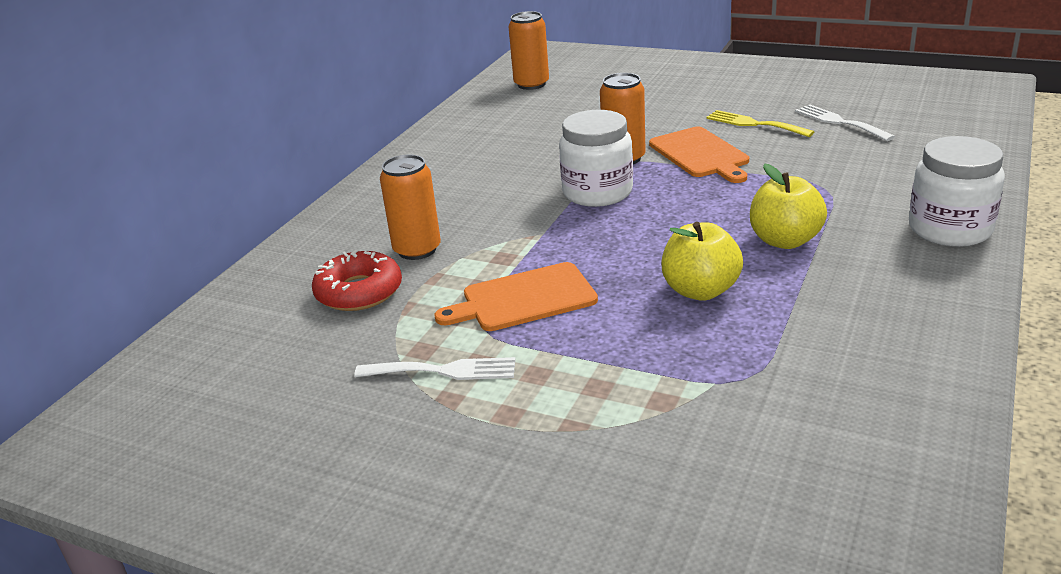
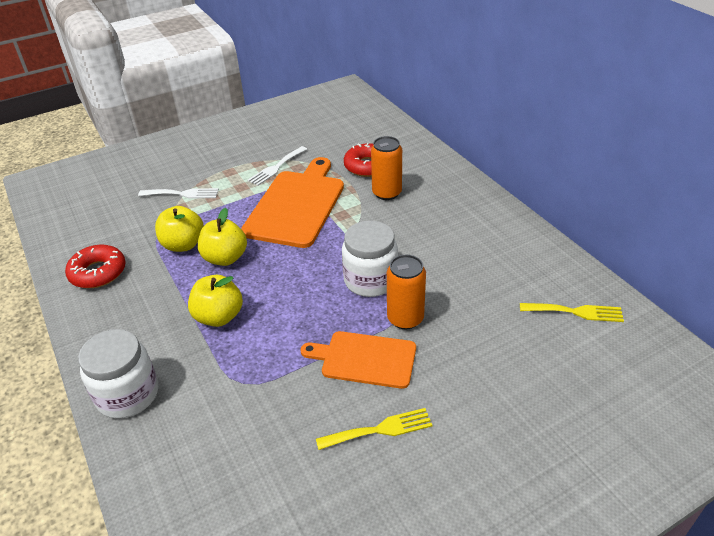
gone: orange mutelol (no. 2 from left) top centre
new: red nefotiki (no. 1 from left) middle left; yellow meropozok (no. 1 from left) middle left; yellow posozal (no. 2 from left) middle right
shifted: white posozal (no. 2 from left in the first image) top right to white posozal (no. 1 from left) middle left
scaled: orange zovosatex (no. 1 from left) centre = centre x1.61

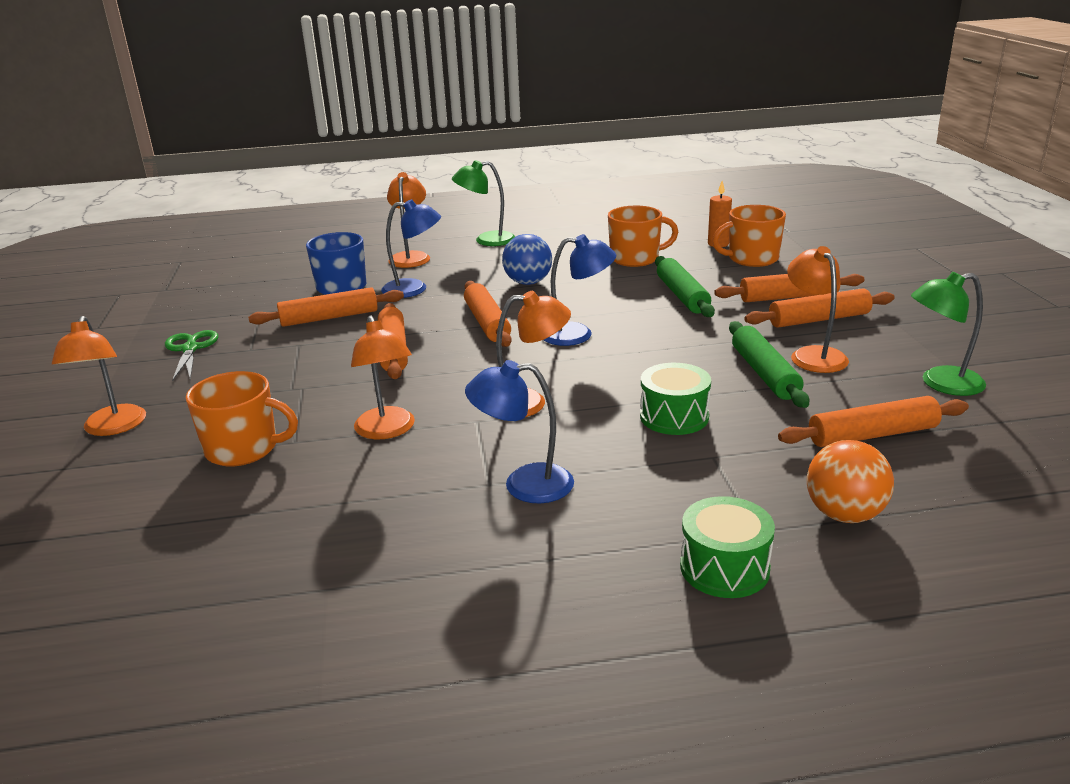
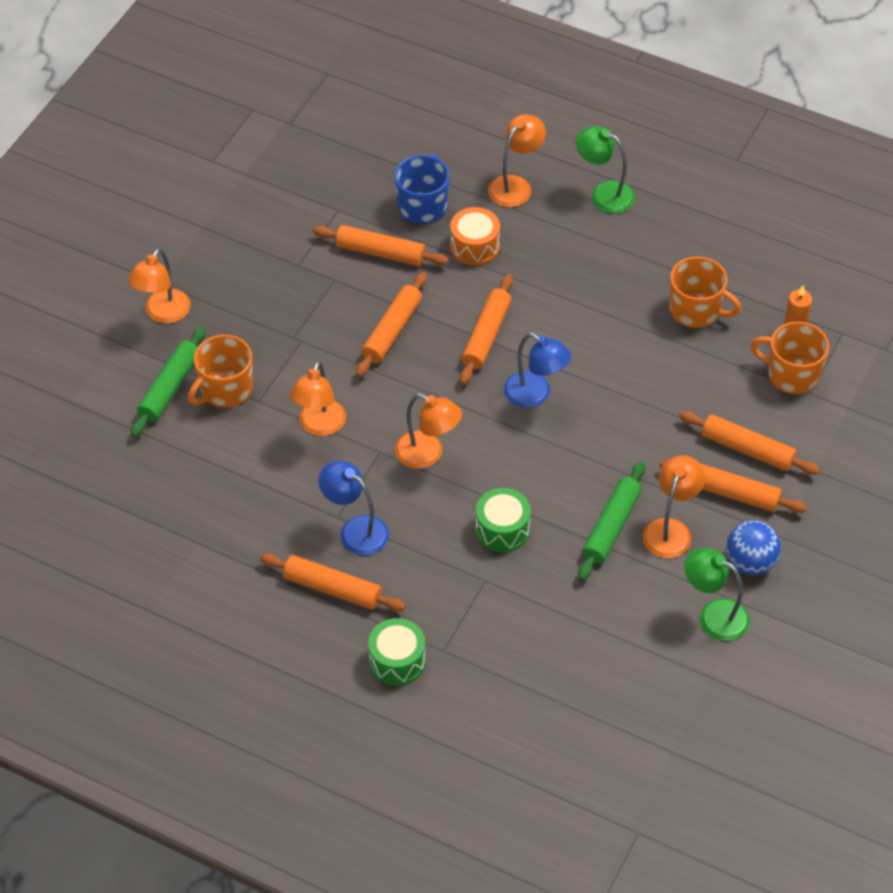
gone: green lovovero middle left; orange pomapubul middle right
shifted: blue pomapubul top centre to middle right; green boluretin (no. 1 from left) centre to middle left; orange boluretin (no. 6 from left in the first image) middle right to orange boluretin (no. 1 from left) centre
swapped: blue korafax (no. 1 from left) top centre to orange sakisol top centre
rotated: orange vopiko (no. 1 from left) middle left = middle left 90 degrees clockwise

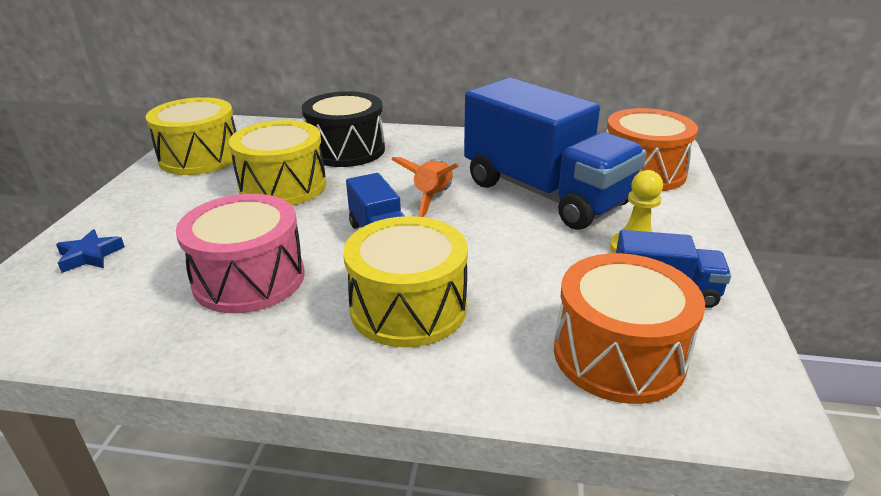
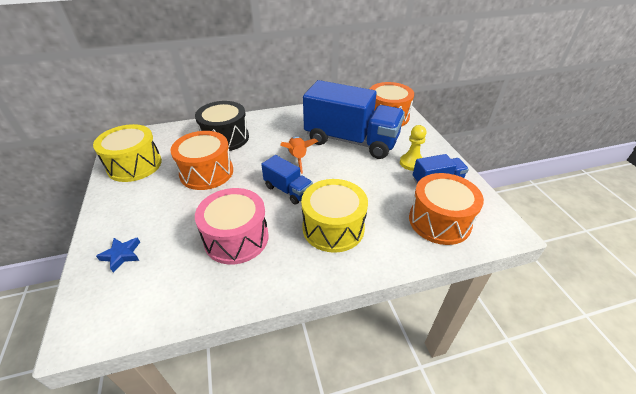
repainted: yellow sakisol (no. 2 from left) top left to orange sakisol (no. 1 from left) middle left

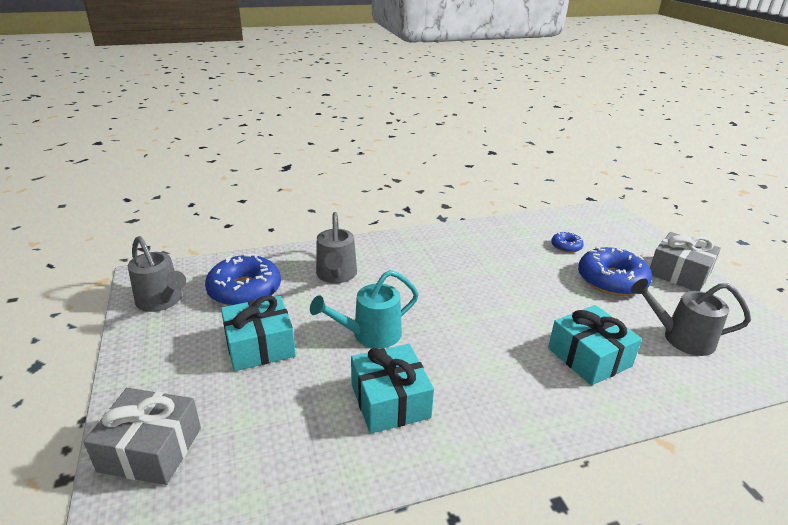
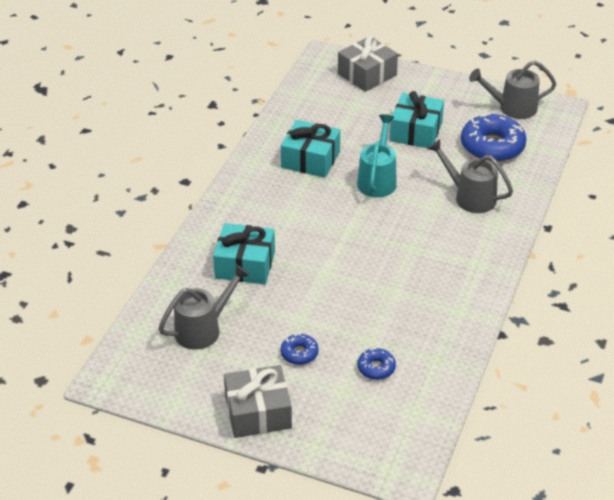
scaled: blue nefotiki (no. 3 from left in the first image) middle right = bottom centre x0.49

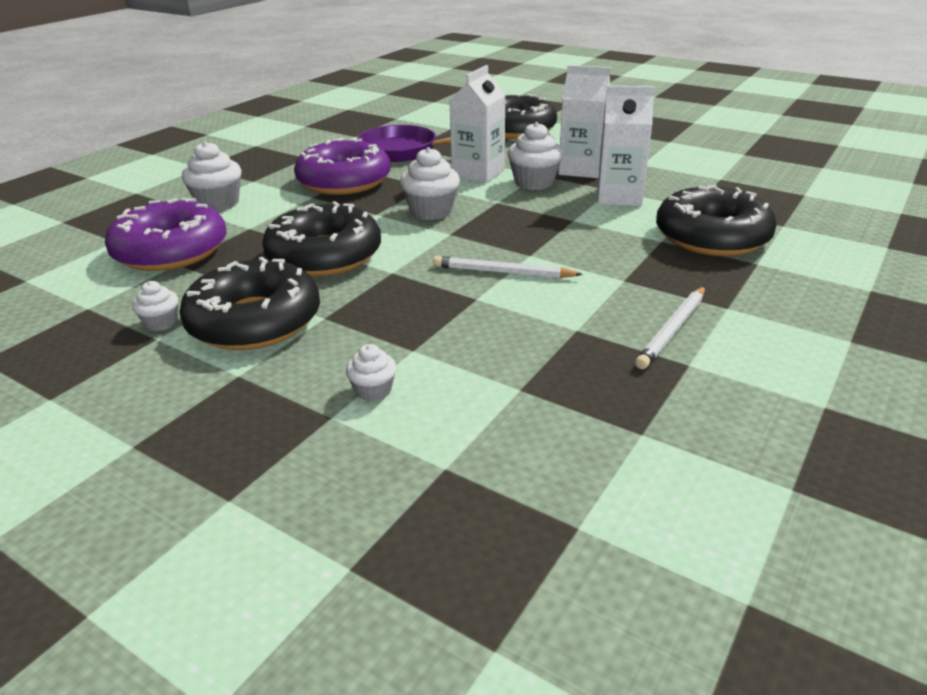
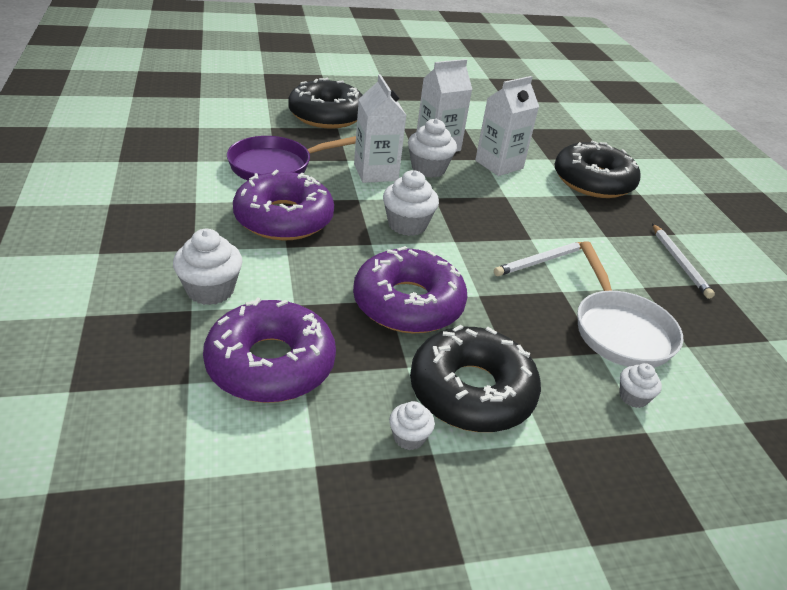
new: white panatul middle right
repainted: black nefotiki (no. 2 from left) centre to purple nefotiki (no. 3 from left) centre

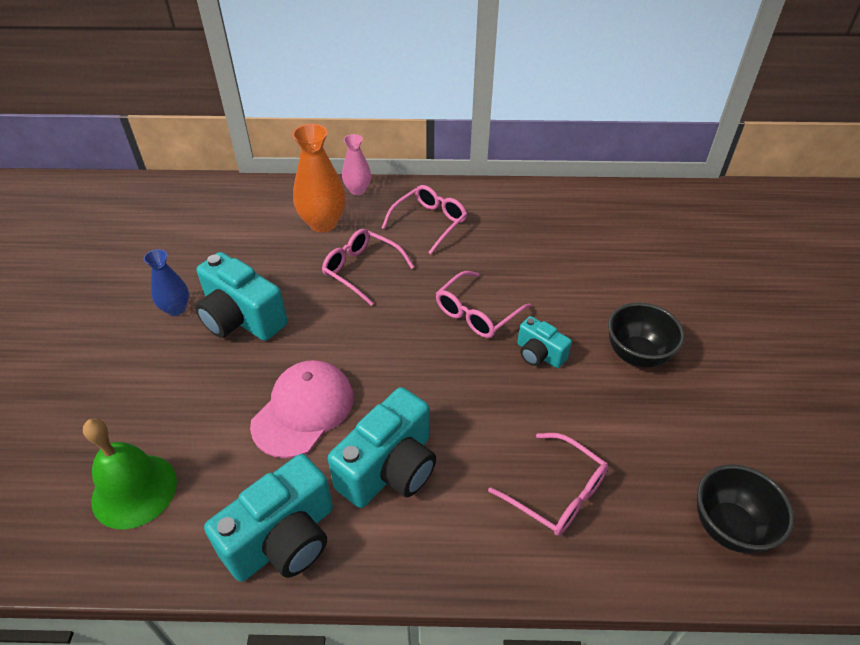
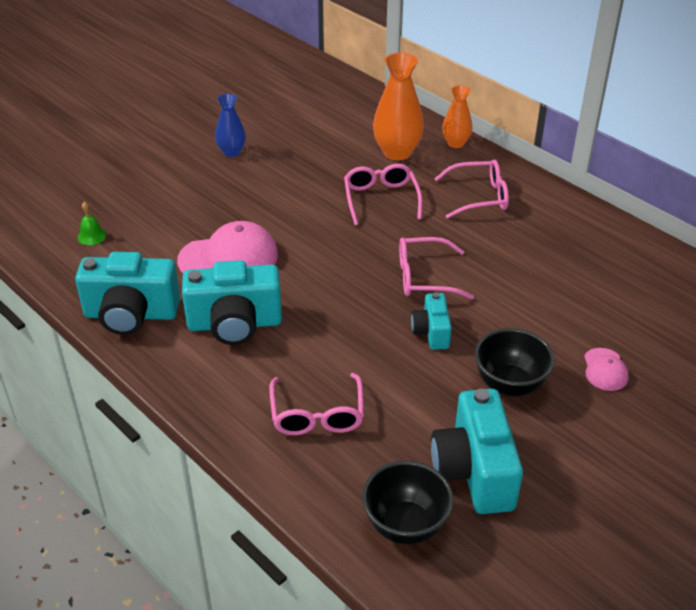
new: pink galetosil (no. 2 from left) middle right
shifted: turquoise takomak (no. 1 from left in the first image) middle left to turquoise takomak (no. 4 from left) bottom right
repainted: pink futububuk top centre to orange futububuk (no. 2 from left) top centre
scaled: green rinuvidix bottom left = middle left x0.44

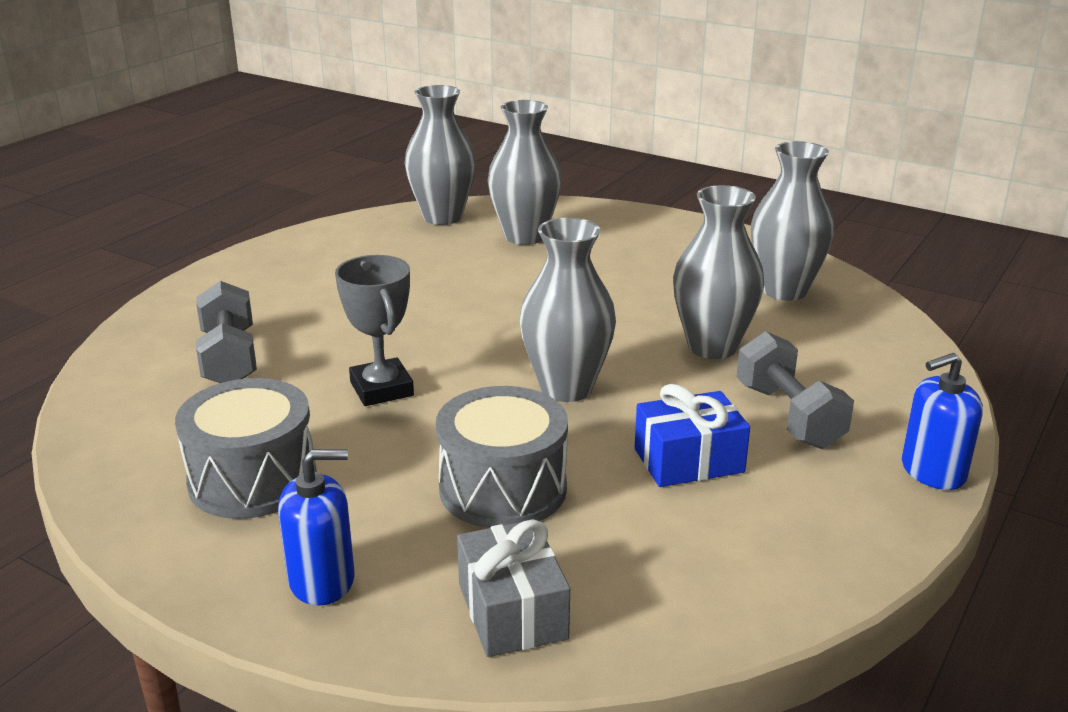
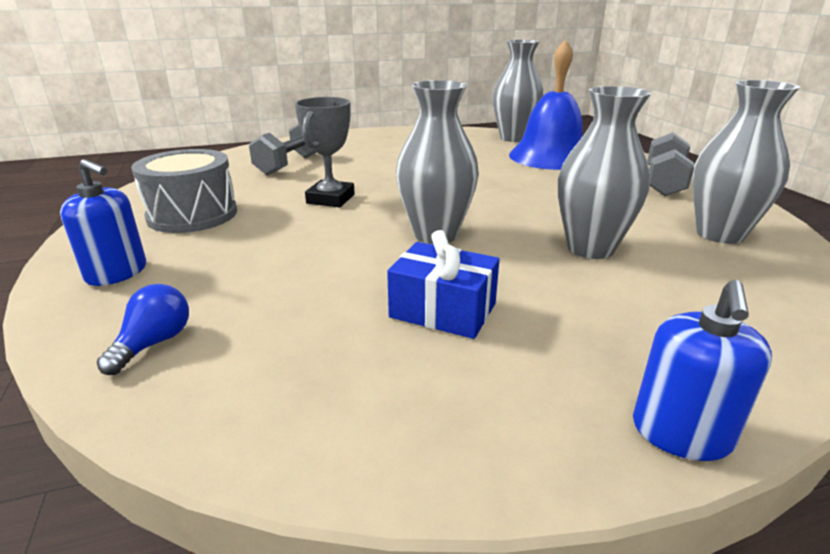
gone: grey sakisol (no. 2 from left) centre
shifted: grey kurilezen (no. 2 from left) middle right to top right
swapped: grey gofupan bottom centre to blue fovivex middle left; grey futububuk (no. 2 from left) top centre to blue rinuvidix top centre
rotated: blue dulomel (no. 2 from left) middle right = bottom right 90 degrees counterclockwise

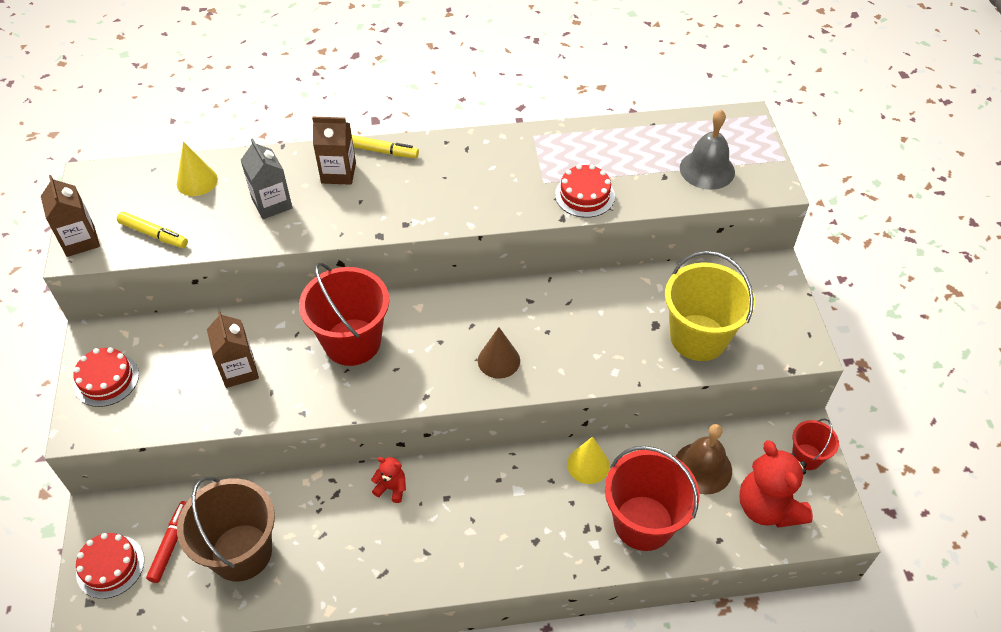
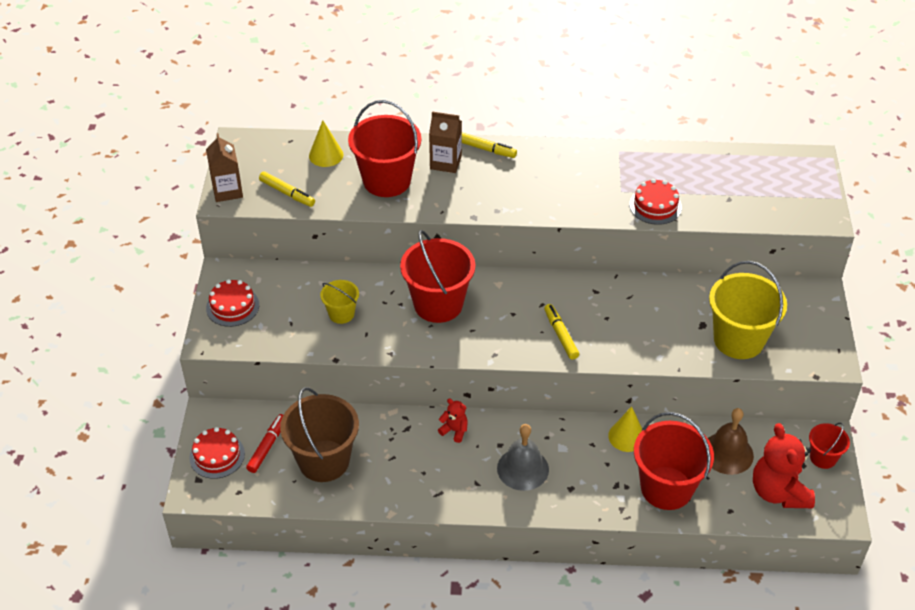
shifted: grey rinuvidix top right to bottom centre
swapped: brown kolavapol (no. 2 from left) middle left to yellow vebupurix (no. 1 from left) centre; grey kolavapol top left to red vebupurix (no. 1 from left) top centre; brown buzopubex centre to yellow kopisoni (no. 3 from left) centre

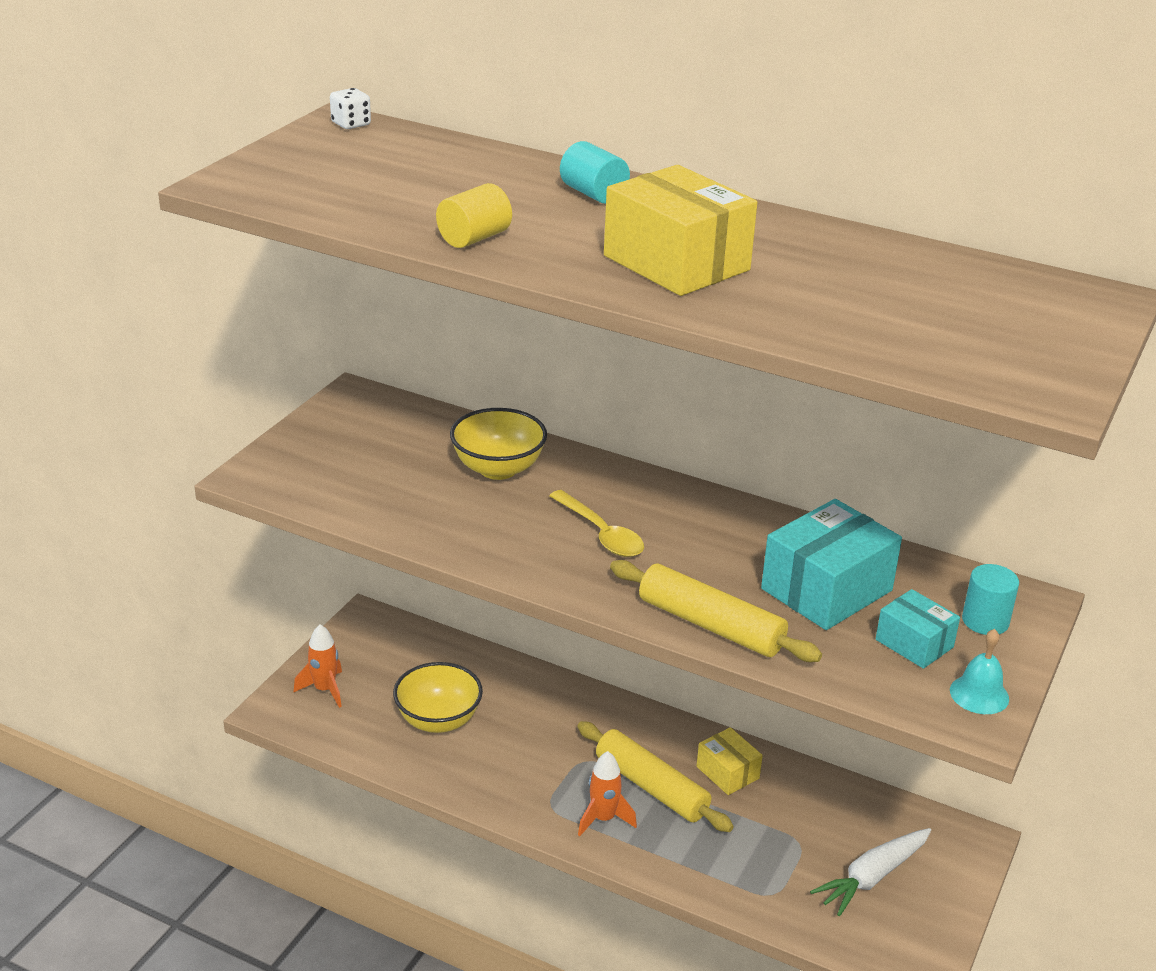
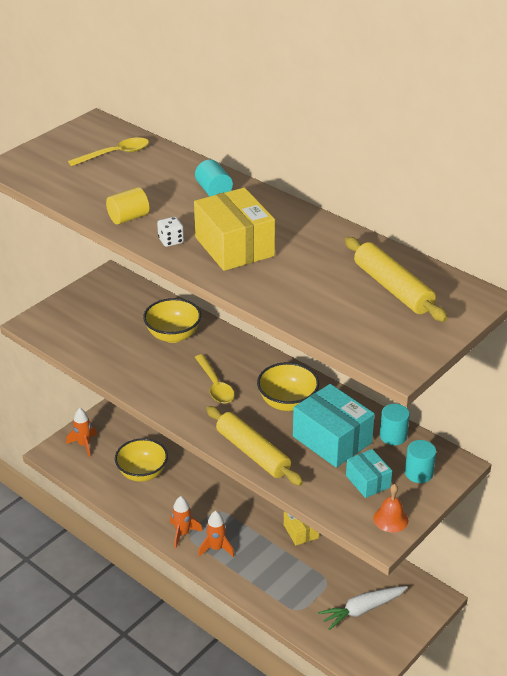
new: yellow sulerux (no. 1 from left) top left; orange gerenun (no. 2 from left) bottom centre; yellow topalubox (no. 3 from left) centre; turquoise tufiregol (no. 2 from left) middle right
shifted: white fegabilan top left to centre; yellow boluretin (no. 1 from left in the first image) bottom centre to yellow boluretin (no. 2 from left) middle right
repainted: turquoise rinuvidix bottom right to orange rinuvidix bottom right
rotated: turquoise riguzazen (no. 1 from left) middle right = centre 75 degrees clockwise

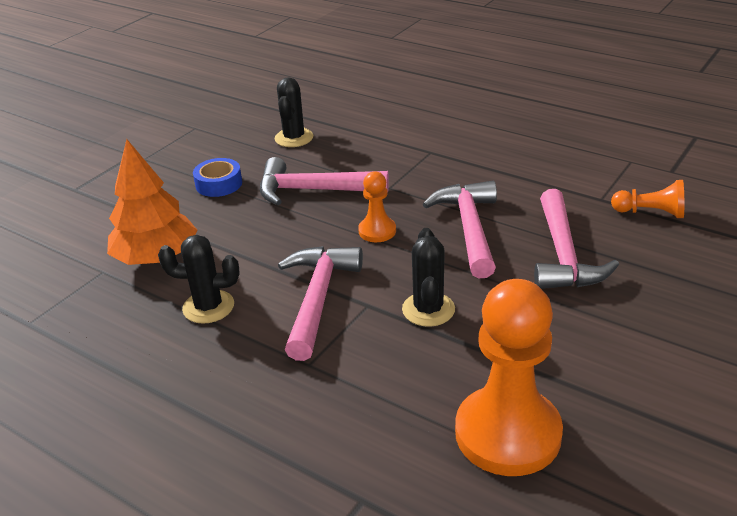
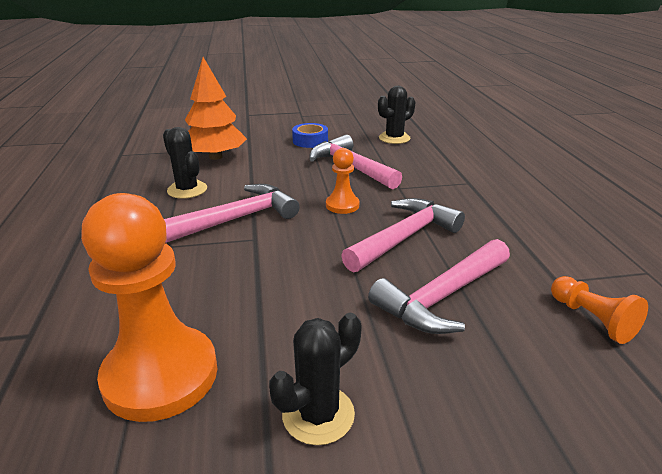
shifted: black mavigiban (no. 3 from left in the first image) centre to black mavigiban (no. 2 from left) bottom centre

